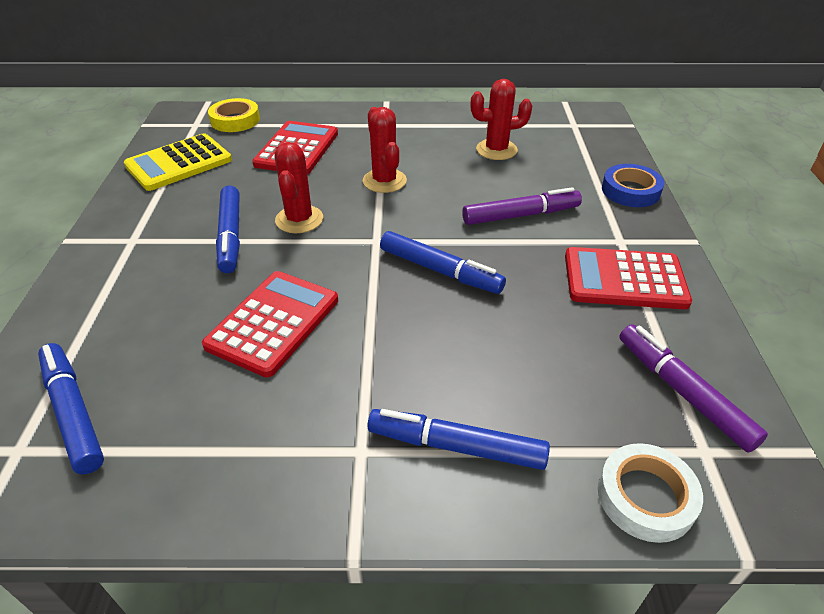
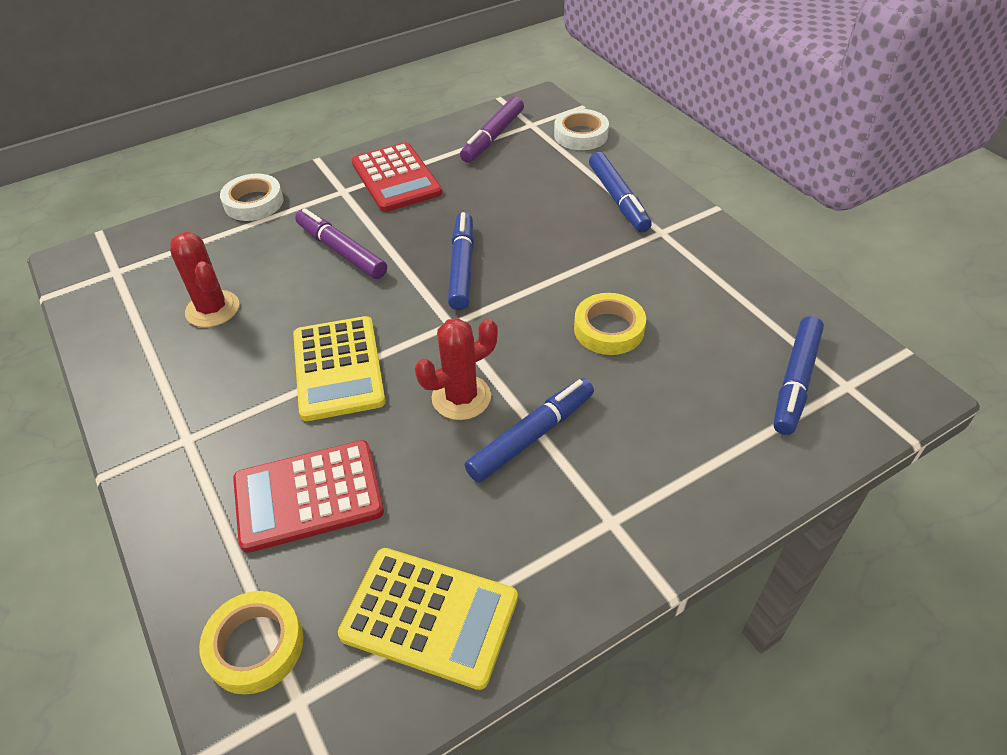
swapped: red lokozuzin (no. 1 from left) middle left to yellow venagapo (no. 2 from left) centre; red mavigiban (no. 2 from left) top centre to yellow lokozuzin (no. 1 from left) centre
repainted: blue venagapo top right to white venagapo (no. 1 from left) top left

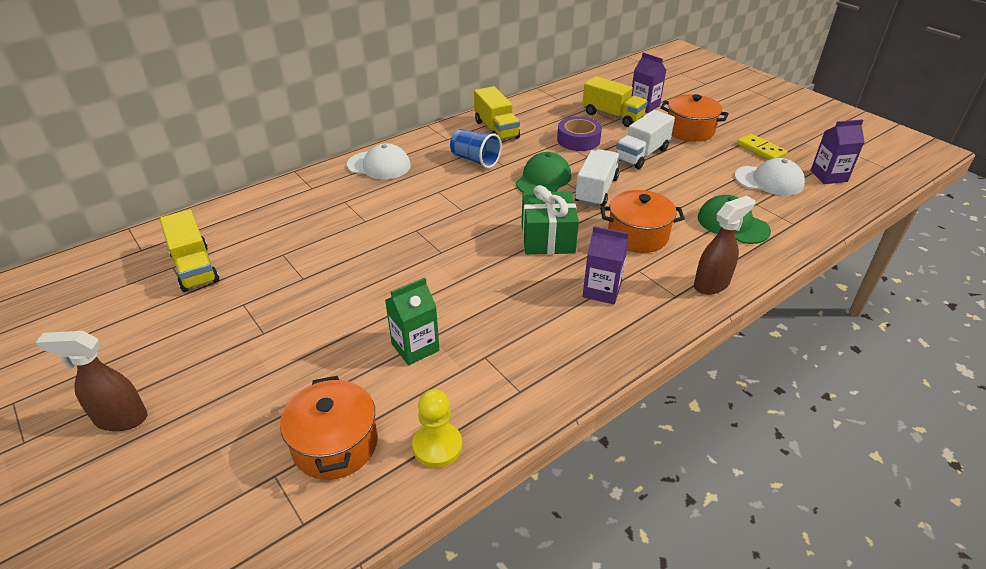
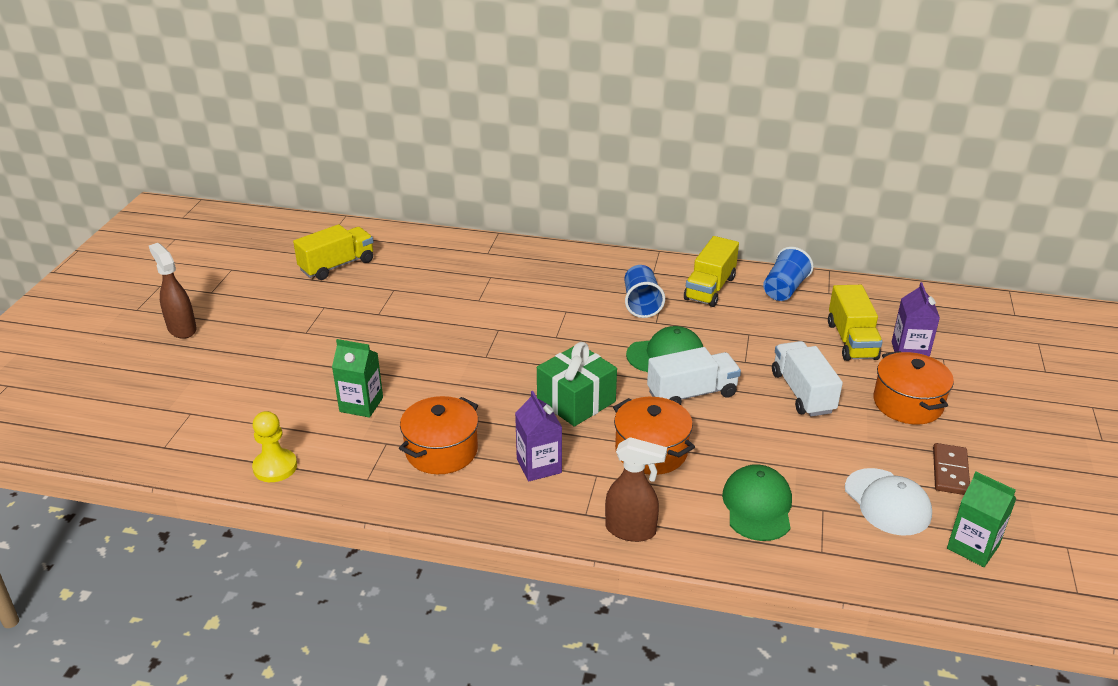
gone: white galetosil (no. 1 from left) top centre; purple venagapo top centre
new: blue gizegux (no. 2 from left) middle right
shifted: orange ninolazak (no. 1 from left) bottom centre to centre
repainted: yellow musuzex top right to brown musuzex bottom right; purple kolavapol (no. 3 from left) top right to green kolavapol (no. 2 from left) bottom right
rotated: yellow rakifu (no. 1 from left) middle left = middle left 150 degrees counterclockwise; white rakifu (no. 2 from left) top centre = middle right 75 degrees clockwise

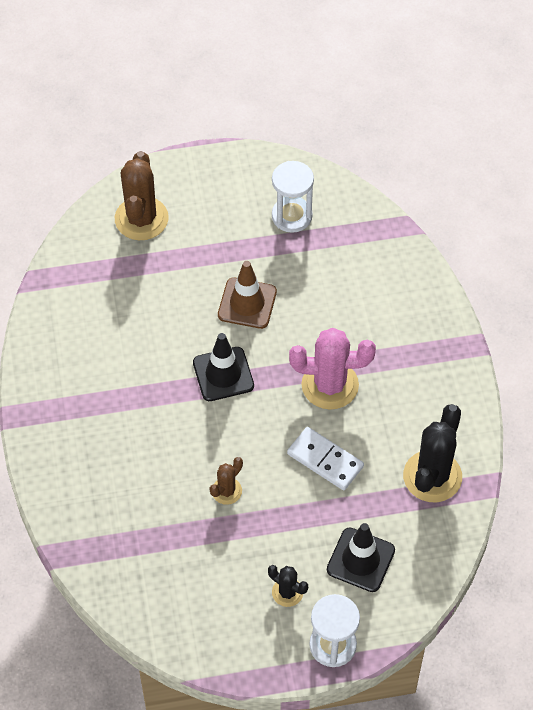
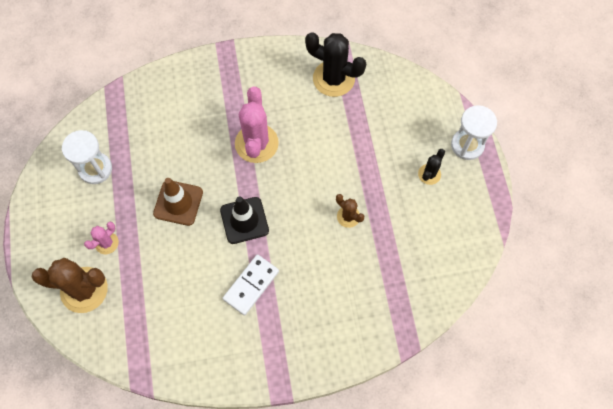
gone: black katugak (no. 2 from left) bottom right
new: pink mavigiban (no. 1 from left) middle left
shifted: white musuzex centre to bottom centre

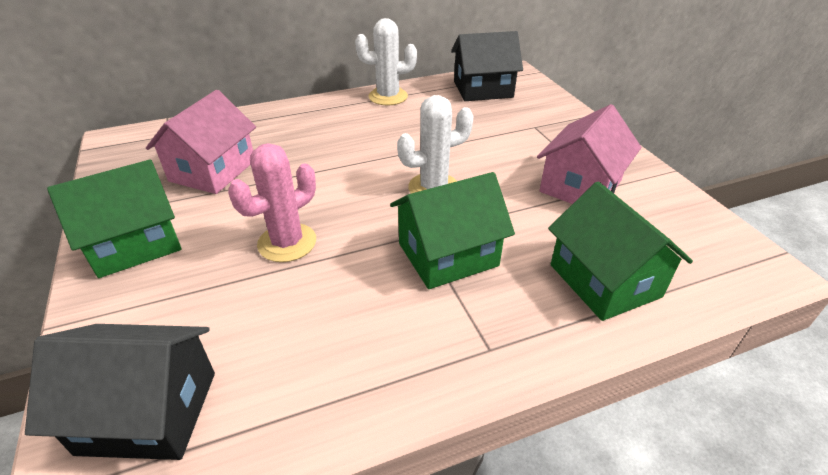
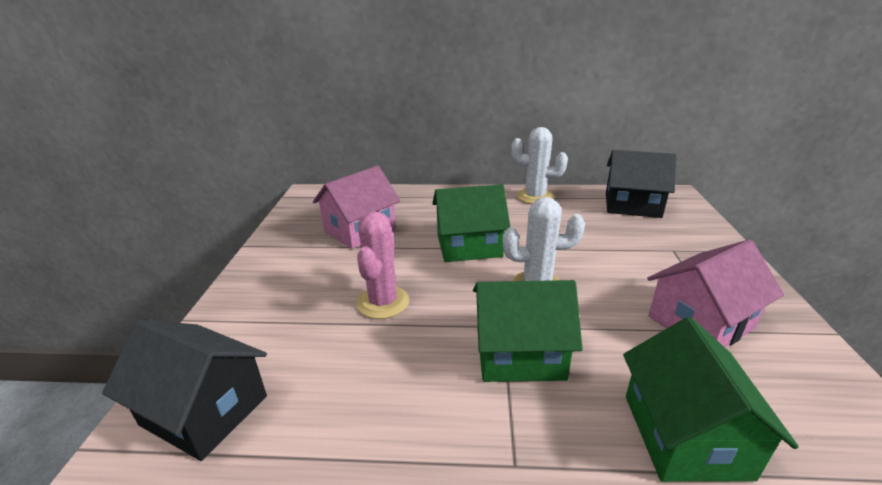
shifted: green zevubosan (no. 1 from left) middle left to centre
rotated: pink mavigiban middle left = centre 60 degrees counterclockwise

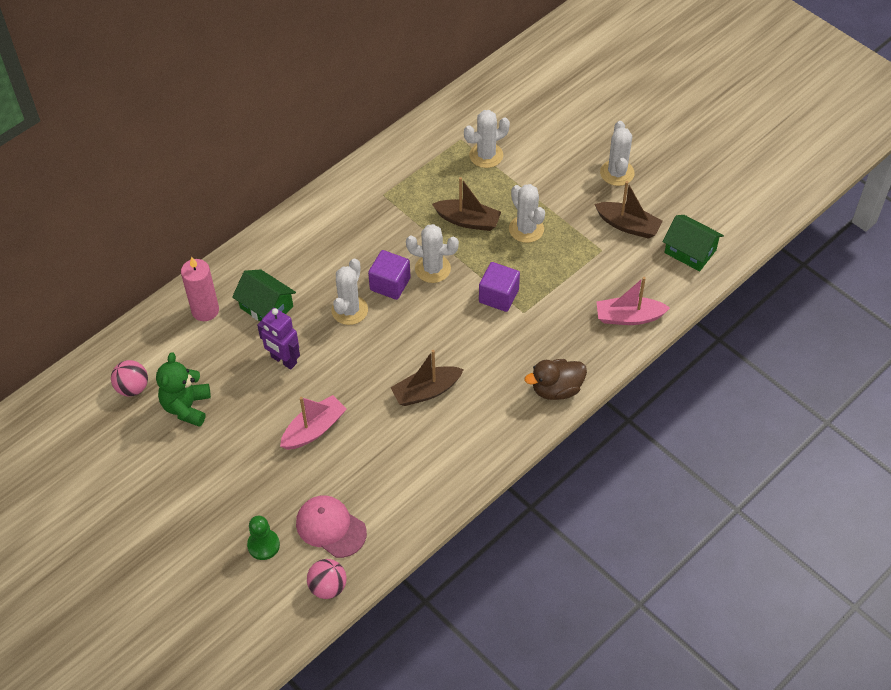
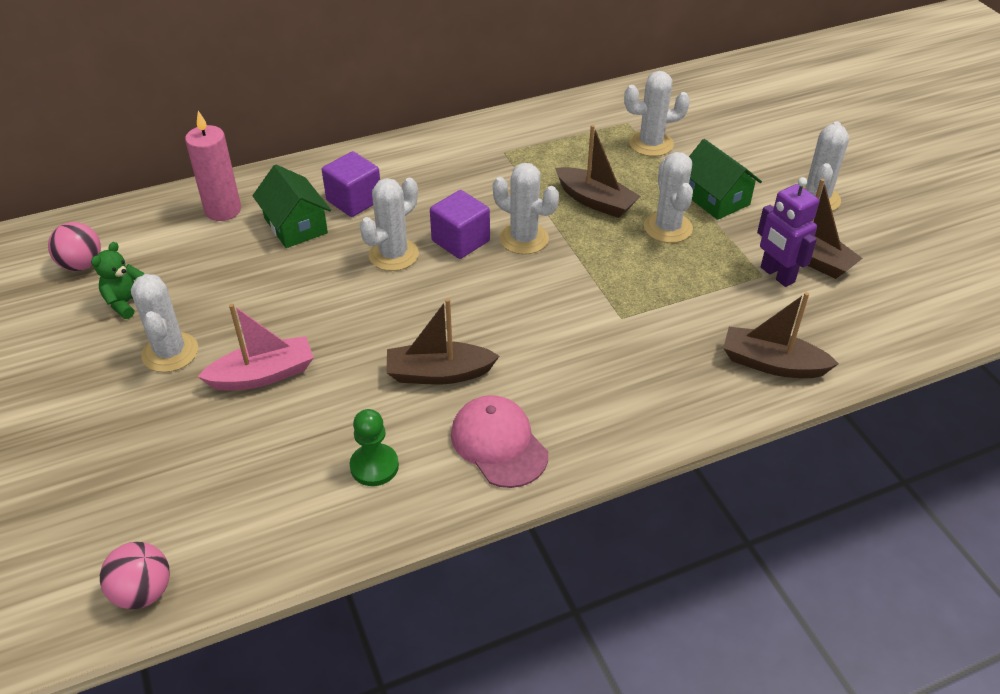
gone: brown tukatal centre
new: white mavigiban (no. 1 from left) middle left
shifted: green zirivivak bottom left to centre; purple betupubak middle left to middle right; pink galetosil bottom centre to centre; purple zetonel (no. 2 from left in the first image) centre to purple zetonel (no. 1 from left) top centre; green zevubosan (no. 2 from left) middle right to top right
repainted: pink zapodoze (no. 2 from left) middle right to brown zapodoze (no. 3 from left) middle right
scaled: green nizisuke middle left = middle left x0.66

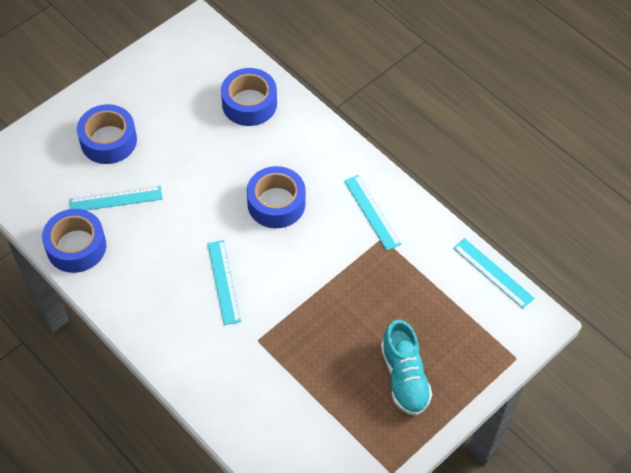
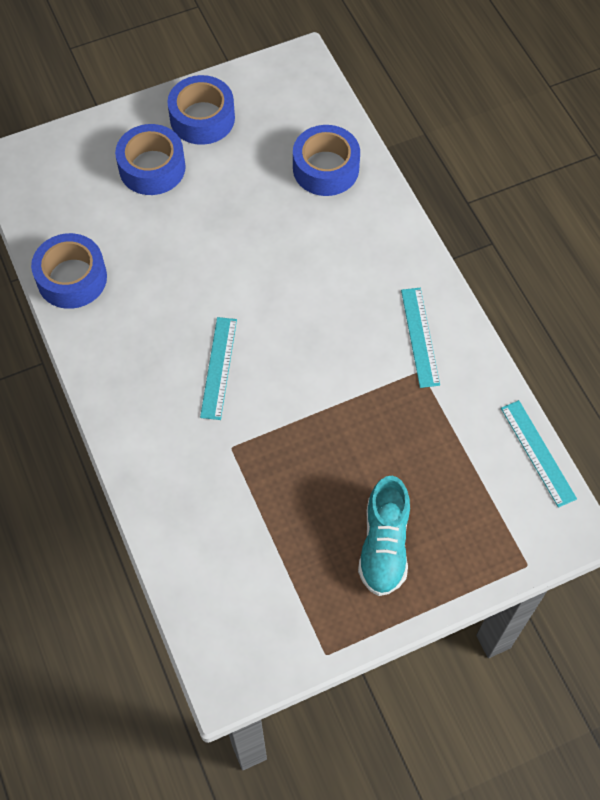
gone: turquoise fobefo (no. 1 from left) middle left
shifted: blue venagapo (no. 4 from left in the first image) centre to blue venagapo (no. 3 from left) top centre

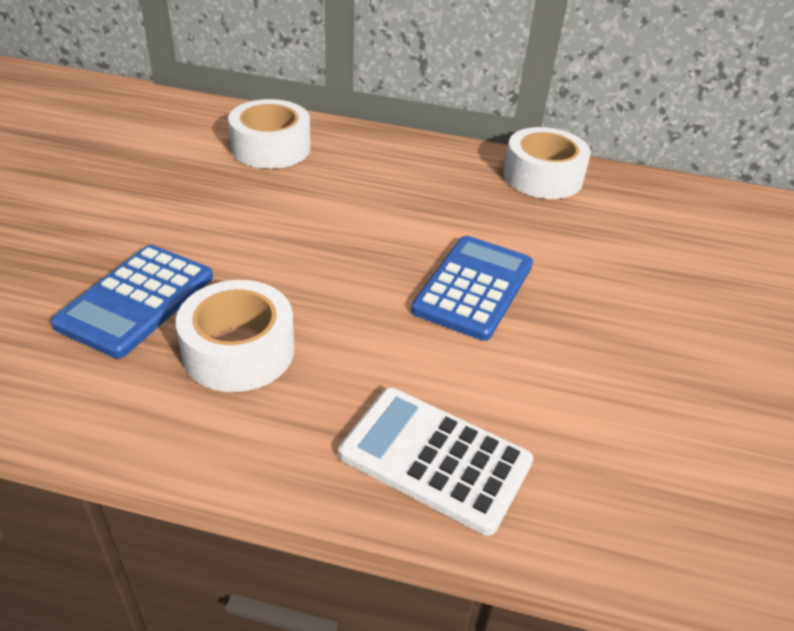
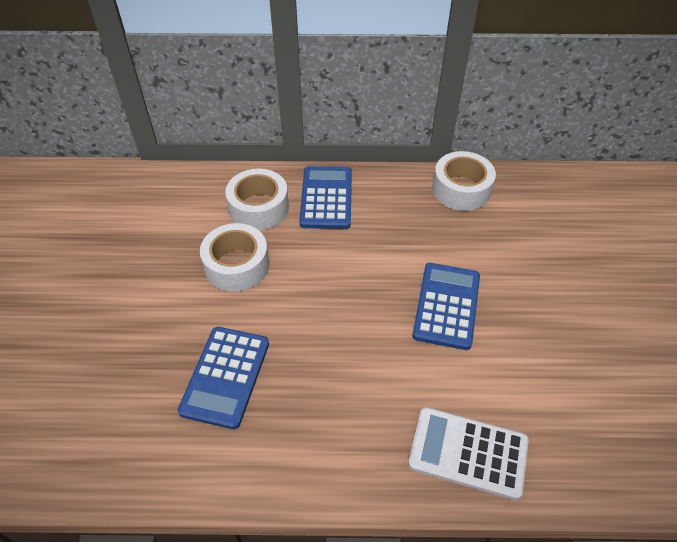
new: blue lokozuzin (no. 2 from left) centre
shifted: white venagapo (no. 1 from left) middle left to centre

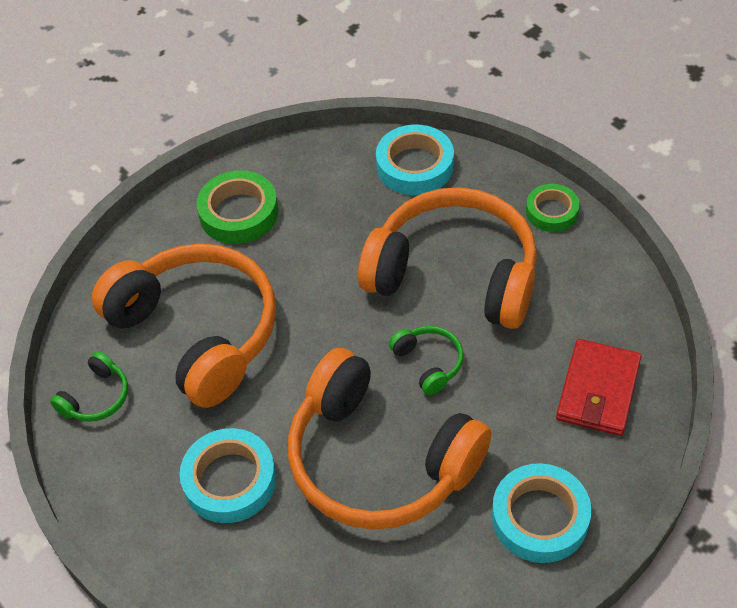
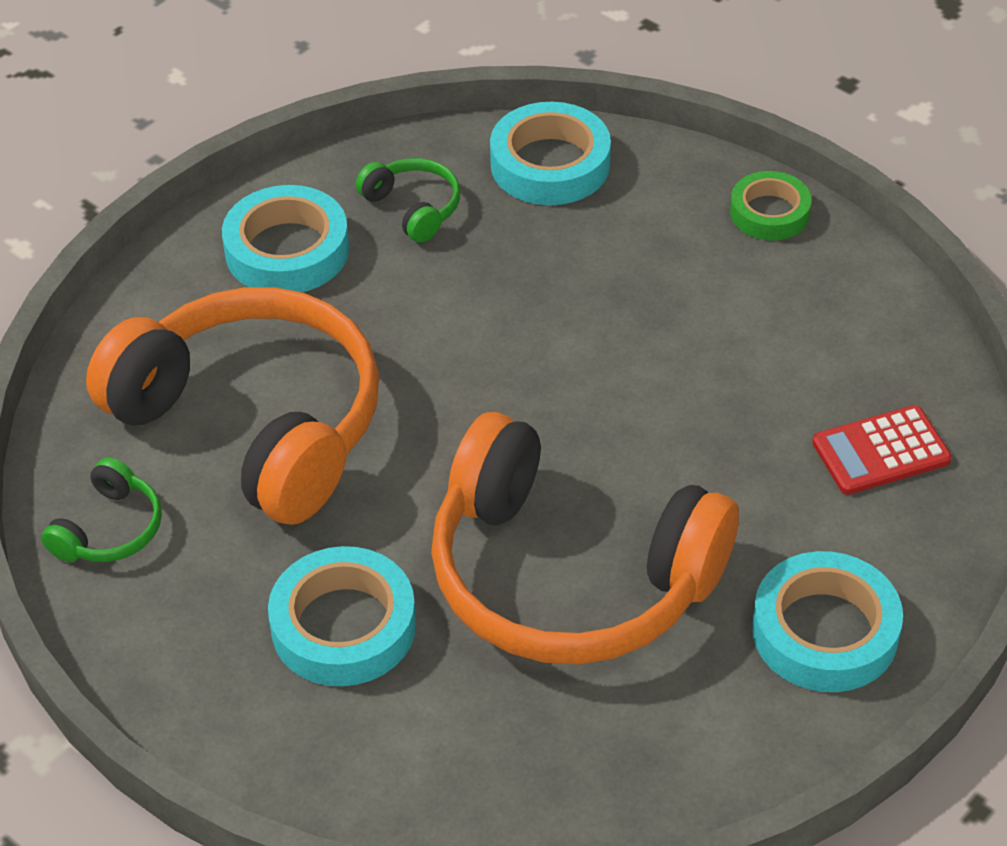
gone: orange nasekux (no. 3 from left) centre
shifted: green nasekux (no. 2 from left) centre to top centre
swapped: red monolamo middle right to red lokozuzin middle right
repainted: green venagapo (no. 1 from left) middle left to turquoise venagapo (no. 1 from left) top left

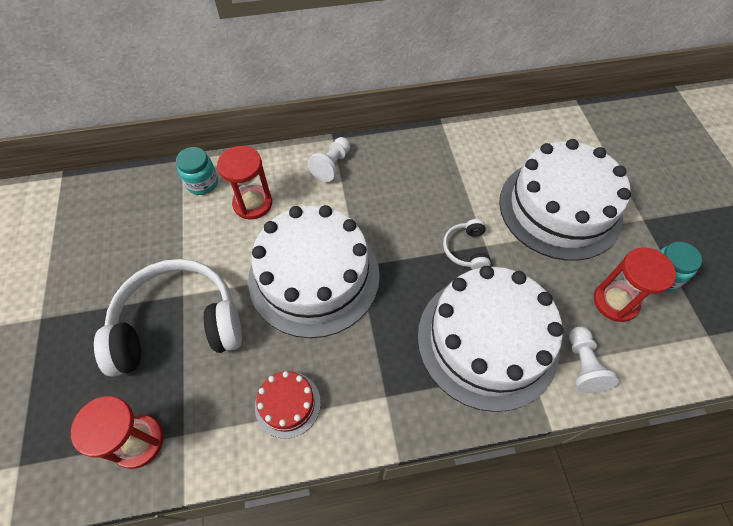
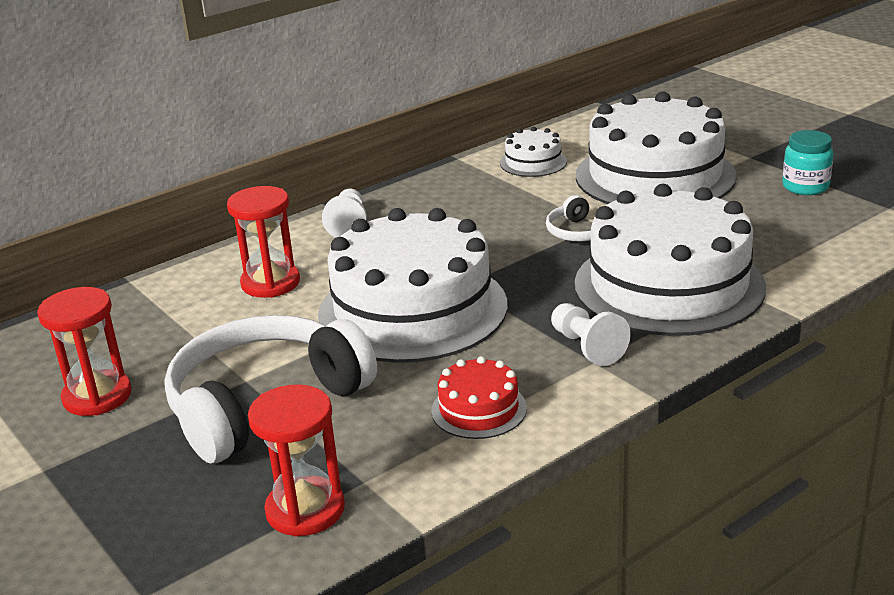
gone: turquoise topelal (no. 1 from left) top left
new: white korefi (no. 2 from left) top centre
shifted: white zirivivak (no. 2 from left) bottom right to centre; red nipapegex (no. 3 from left in the first image) middle right to red nipapegex (no. 1 from left) middle left

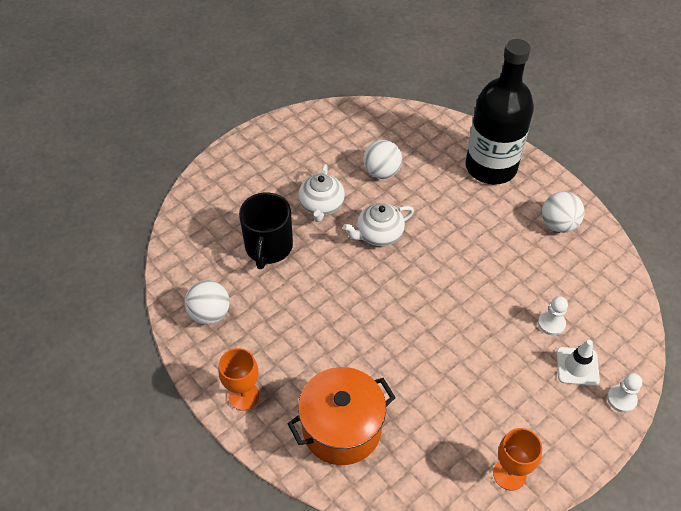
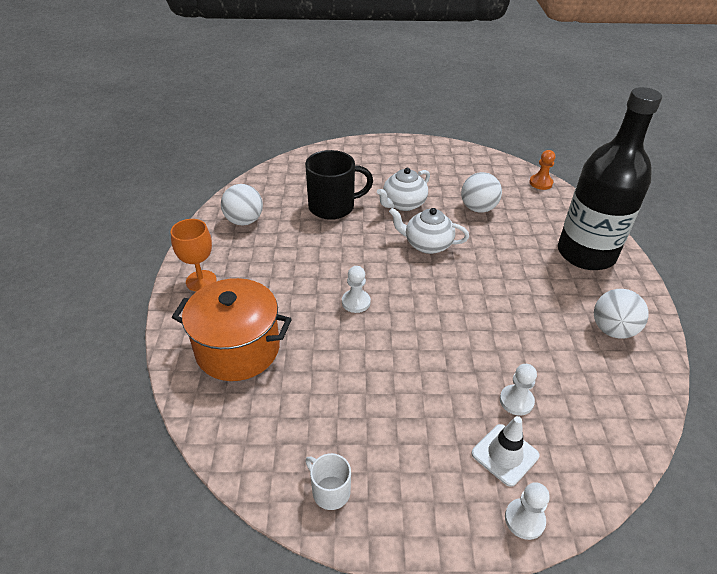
new: white zirivivak (no. 1 from left) centre; orange zirivivak top right
swapped: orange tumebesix (no. 2 from left) bottom right to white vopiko bottom centre
rotated: black vopiko centre = top centre 150 degrees counterclockwise

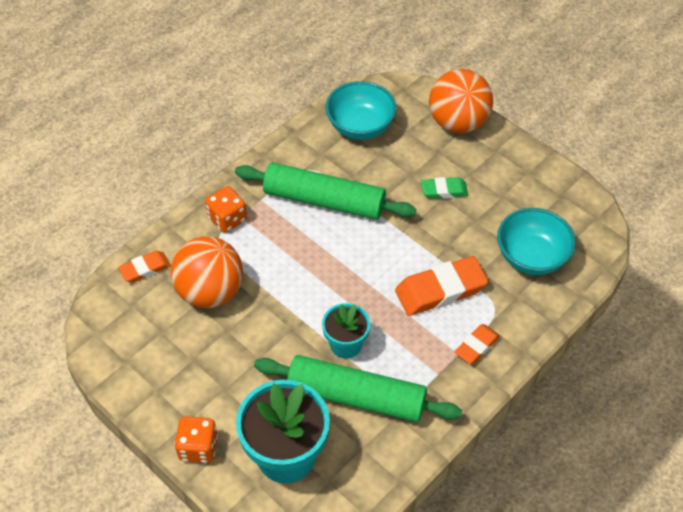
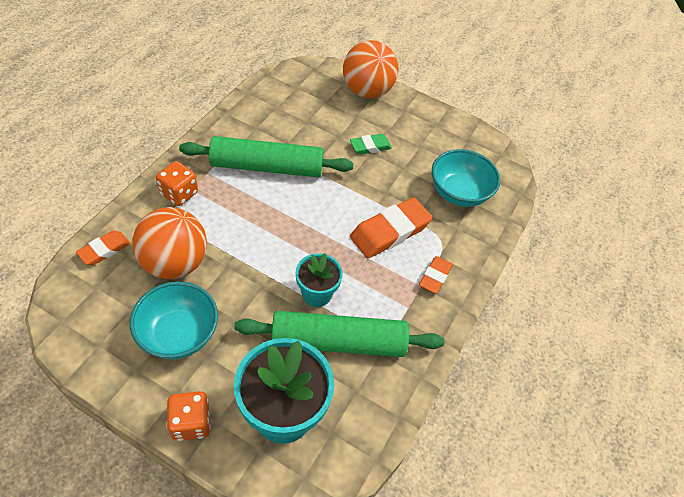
shifted: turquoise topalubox (no. 1 from left) top centre to middle left

